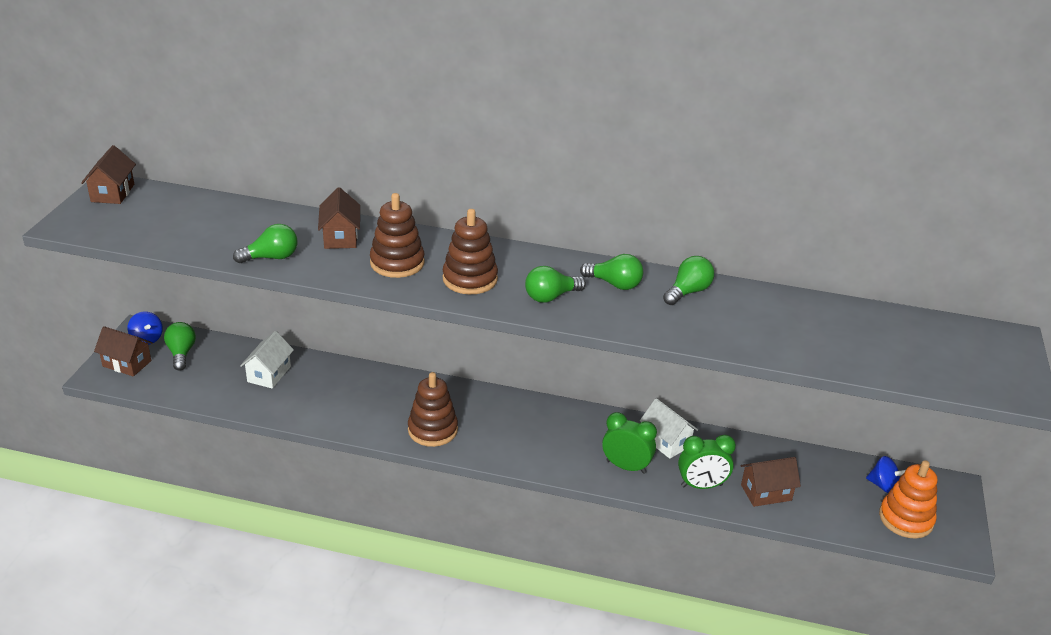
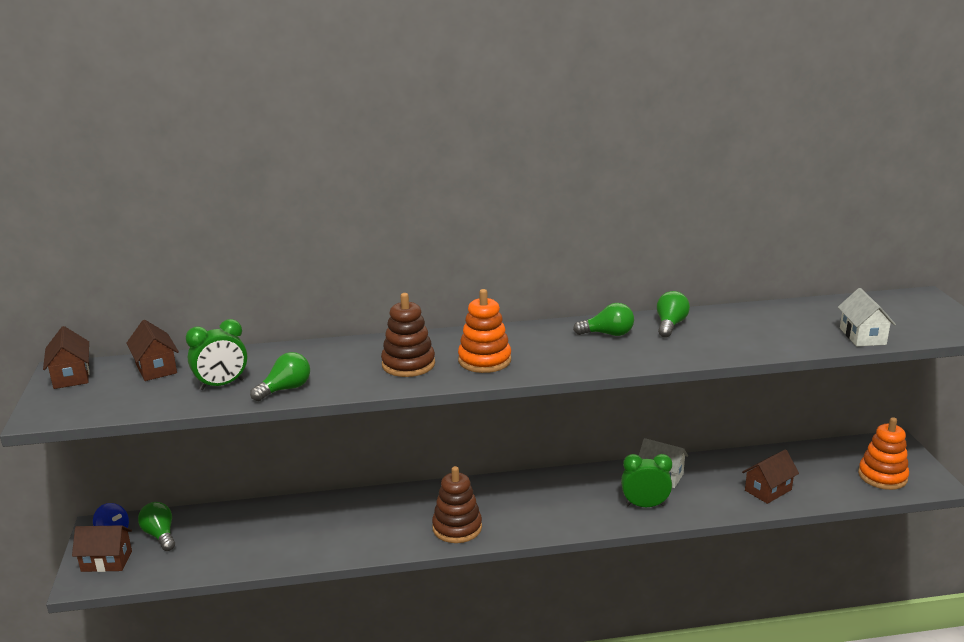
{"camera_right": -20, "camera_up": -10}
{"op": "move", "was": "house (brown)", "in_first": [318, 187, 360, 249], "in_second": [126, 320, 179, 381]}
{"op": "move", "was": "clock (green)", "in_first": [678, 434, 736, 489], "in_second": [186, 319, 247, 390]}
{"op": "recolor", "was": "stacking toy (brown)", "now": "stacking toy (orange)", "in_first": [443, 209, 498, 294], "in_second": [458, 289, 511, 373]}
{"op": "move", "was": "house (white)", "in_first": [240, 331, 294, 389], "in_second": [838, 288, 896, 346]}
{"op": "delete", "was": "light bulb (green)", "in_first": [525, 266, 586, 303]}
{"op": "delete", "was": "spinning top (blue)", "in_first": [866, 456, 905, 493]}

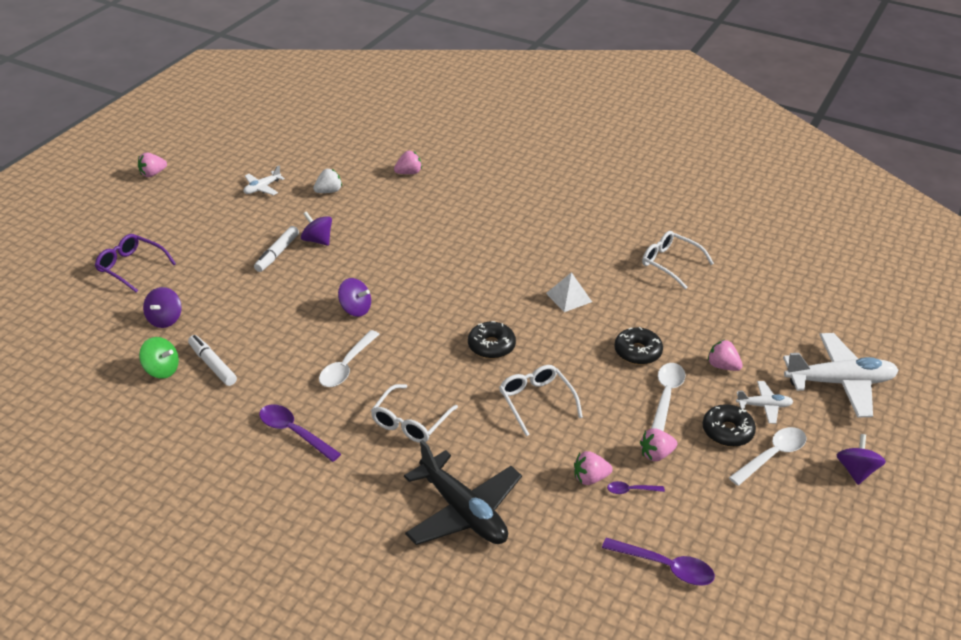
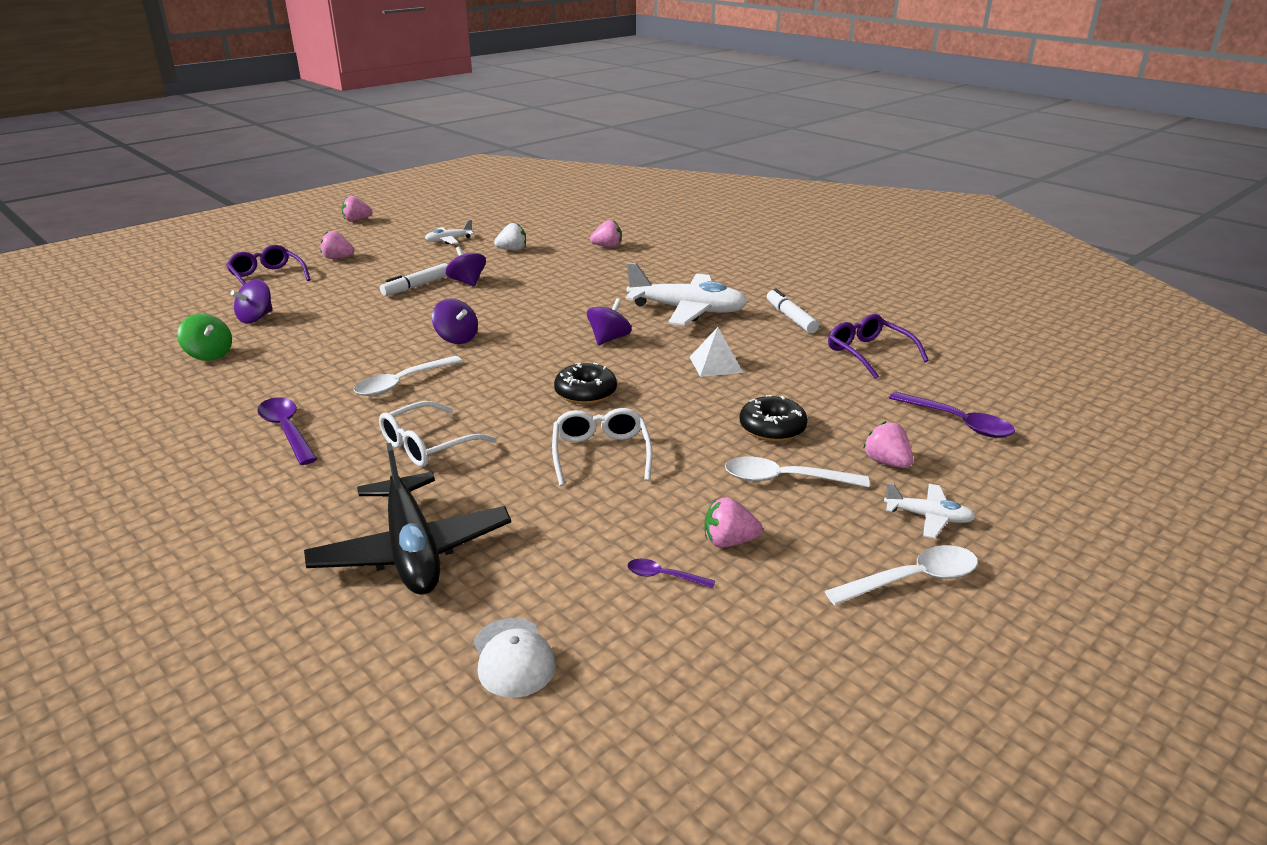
{"camera_right": 20, "camera_up": -10}
{"op": "move", "was": "strawberry (pink)", "in_first": [574, 451, 613, 485], "in_second": [320, 231, 354, 259]}
{"op": "insert", "now": "cap (white)", "in_second": [474, 618, 556, 698]}
{"op": "move", "was": "spinning top (purple)", "in_first": [837, 434, 886, 485], "in_second": [587, 298, 632, 345]}
{"op": "move", "was": "plane (white)", "in_first": [783, 333, 898, 418], "in_second": [626, 263, 748, 326]}
{"op": "rotate", "was": "spoon (white)", "in_first": [651, 363, 685, 431], "in_second": [725, 457, 870, 487], "clockwise": -120}
{"op": "move", "was": "marker (white)", "in_first": [188, 335, 237, 386], "in_second": [767, 288, 819, 333]}
{"op": "recolor", "was": "glasses (white)", "now": "glasses (purple)", "in_first": [642, 231, 714, 289], "in_second": [828, 314, 929, 379]}
{"op": "move", "was": "spoon (purple)", "in_first": [602, 538, 715, 586], "in_second": [889, 392, 1015, 438]}
{"op": "delete", "was": "donut (black)", "in_first": [703, 404, 756, 447]}

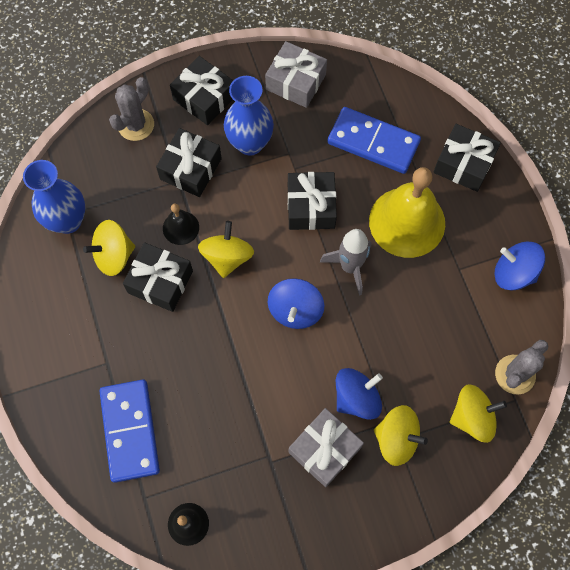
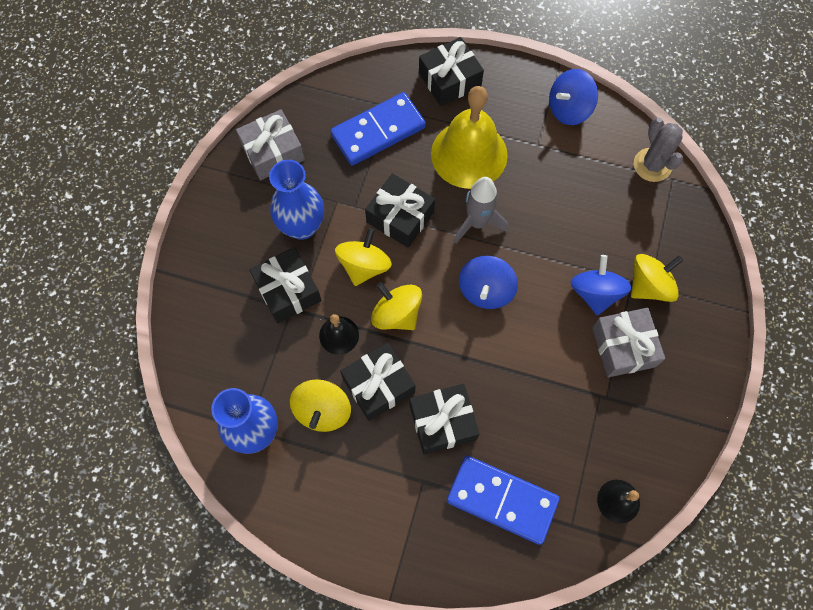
{"camera_right": -55, "camera_up": 0}
{"op": "move", "was": "spinning top (yellow)", "in_first": [450, 384, 507, 443], "in_second": [335, 228, 392, 286]}
{"op": "move", "was": "gift (black)", "in_first": [170, 56, 234, 125], "in_second": [410, 384, 479, 455]}
{"op": "rotate", "was": "spinning top (blue)", "in_first": [268, 278, 324, 329], "in_second": [459, 256, 518, 309], "clockwise": 60}
{"op": "delete", "was": "cactus (grey)", "in_first": [109, 77, 154, 141]}

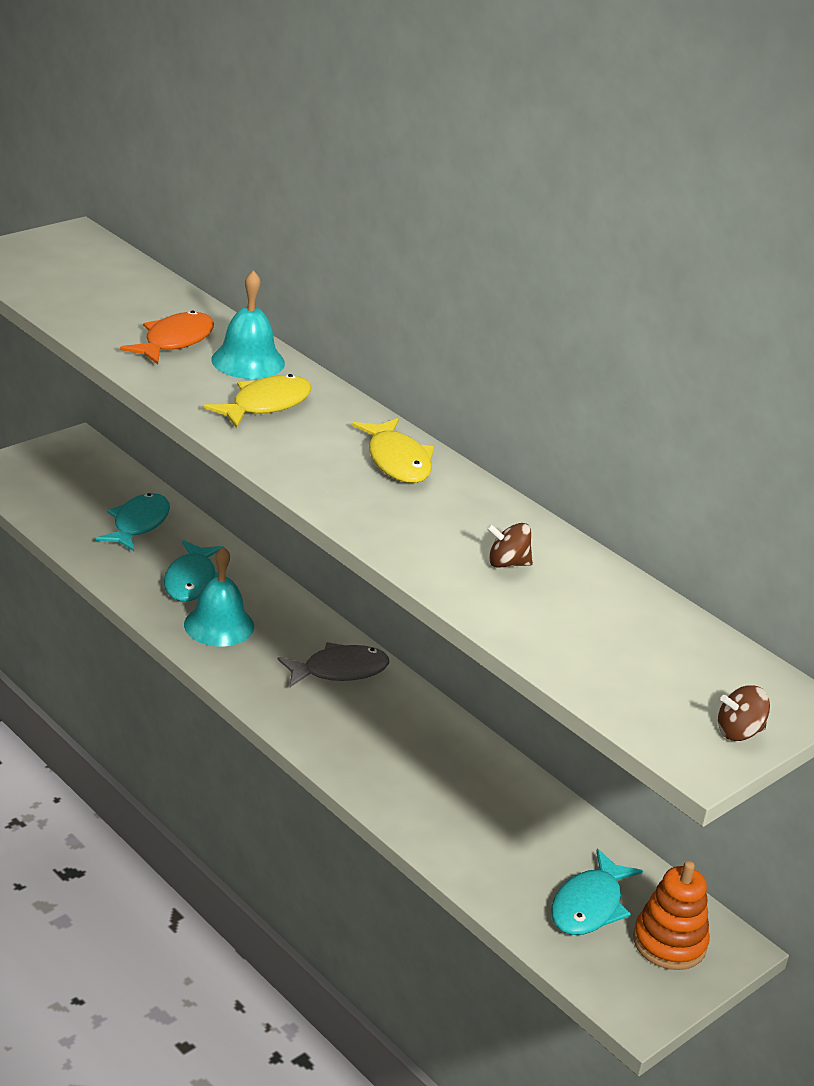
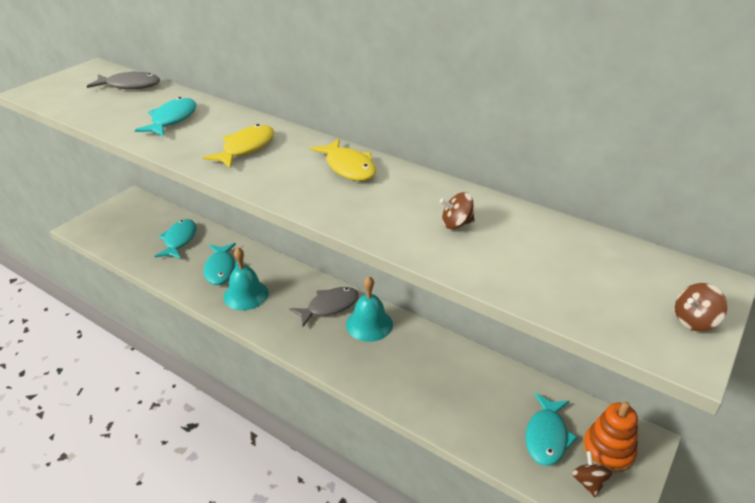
{"camera_right": -10, "camera_up": 5}
{"op": "insert", "now": "fish (grey)", "in_second": [87, 71, 160, 89]}
{"op": "recolor", "was": "fish (orange)", "now": "fish (turquoise)", "in_first": [120, 310, 214, 365], "in_second": [135, 97, 196, 137]}
{"op": "move", "was": "bell (turquoise)", "in_first": [211, 270, 285, 379], "in_second": [346, 276, 393, 342]}
{"op": "insert", "now": "spinning top (brown)", "in_second": [572, 451, 612, 497]}

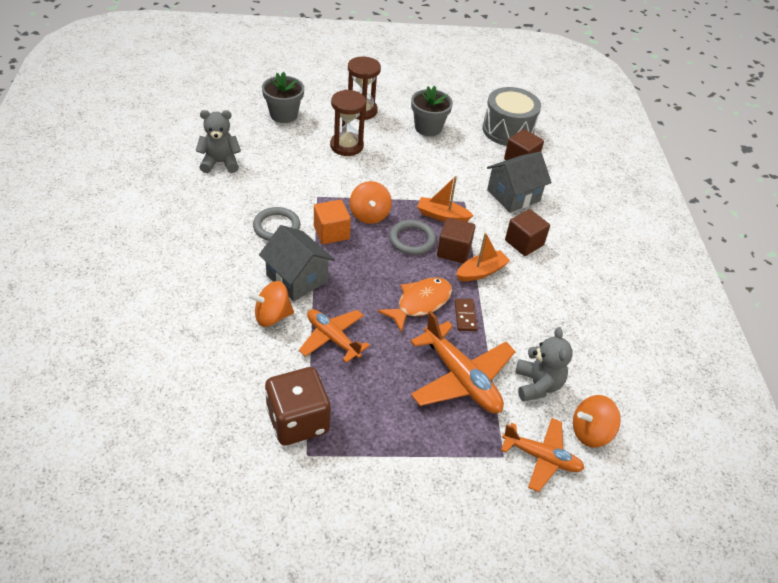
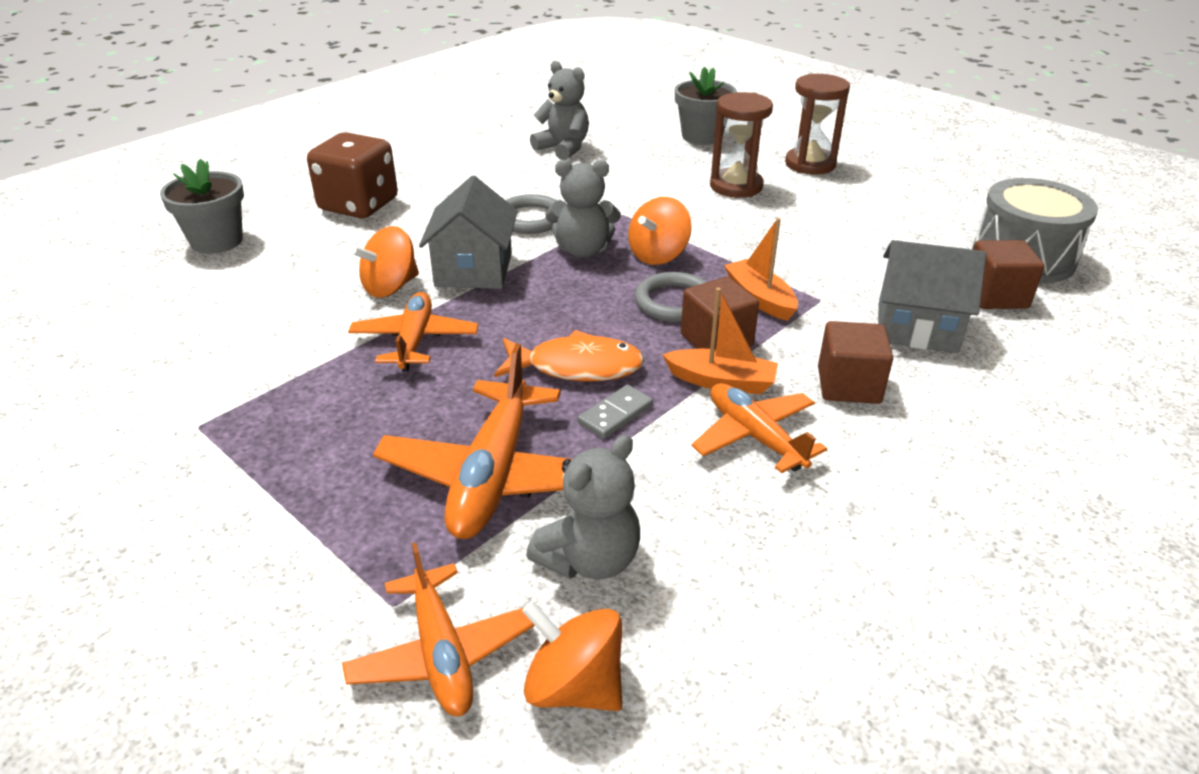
{"camera_right": 50, "camera_up": -10}
{"op": "move", "was": "flower pot (grey)", "in_first": [411, 86, 453, 136], "in_second": [160, 159, 244, 254]}
{"op": "move", "was": "dice (brown)", "in_first": [265, 367, 331, 445], "in_second": [307, 132, 398, 218]}
{"op": "rotate", "was": "spinning top (orange)", "in_first": [247, 281, 294, 327], "in_second": [351, 226, 419, 298], "clockwise": -75}
{"op": "replace", "was": "cube (orange)", "now": "teddy bear (grey)", "in_first": [314, 200, 351, 244], "in_second": [545, 160, 621, 258]}
{"op": "recolor", "was": "domino (brown)", "now": "domino (grey)", "in_first": [454, 299, 478, 331], "in_second": [578, 385, 653, 439]}
{"op": "insert", "now": "plane (orange)", "in_second": [692, 383, 827, 473]}

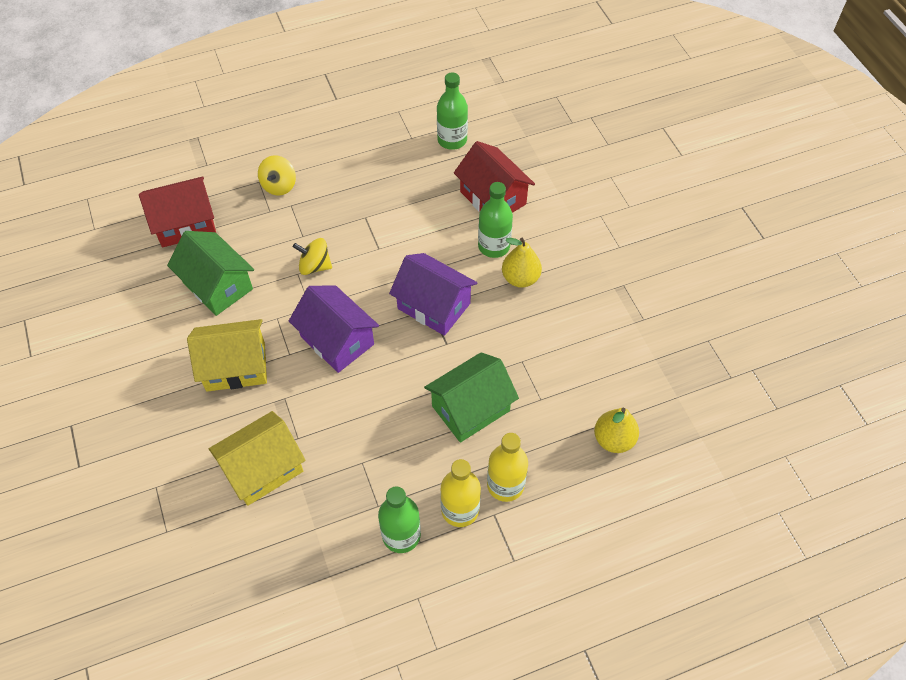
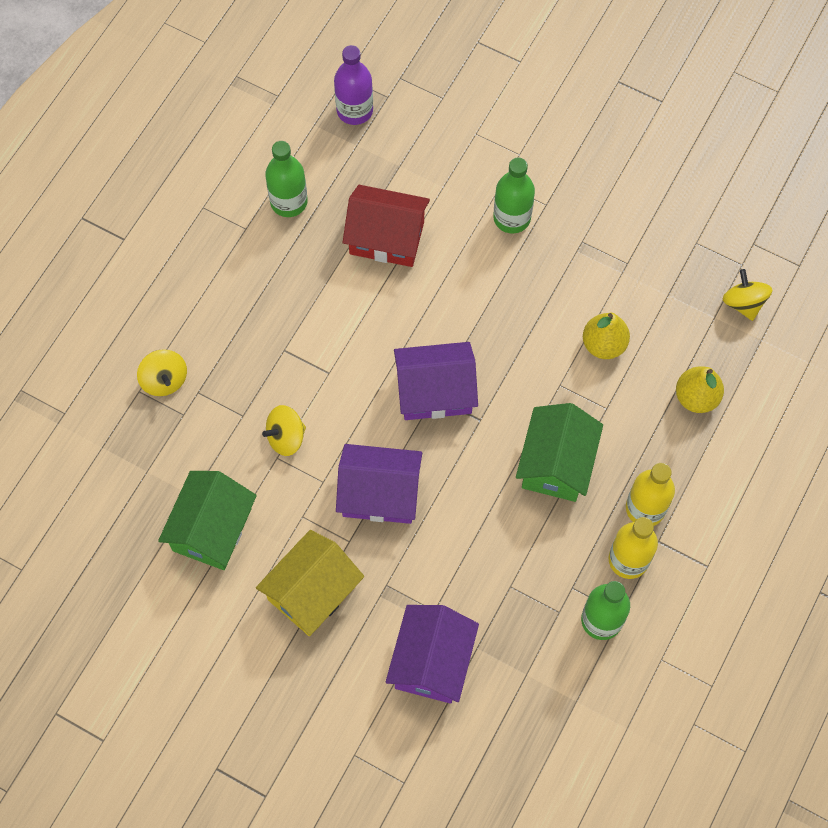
{"camera_right": -40, "camera_up": 10}
{"op": "rotate", "was": "house (green)", "in_first": [167, 231, 254, 316], "in_second": [158, 471, 257, 570], "clockwise": -75}
{"op": "insert", "now": "bottle (purple)", "in_second": [334, 45, 373, 125]}
{"op": "recolor", "was": "house (yellow)", "now": "house (purple)", "in_first": [209, 411, 306, 506], "in_second": [386, 605, 479, 704]}
{"op": "move", "was": "bottle (green)", "in_first": [478, 182, 513, 258], "in_second": [493, 157, 535, 234]}
{"op": "move", "was": "pear (yellow)", "in_first": [502, 238, 542, 288], "in_second": [583, 313, 630, 359]}
{"op": "insert", "now": "spinning top (yellow)", "in_second": [723, 269, 772, 321]}
{"op": "delete", "was": "house (red)", "in_first": [139, 177, 216, 247]}

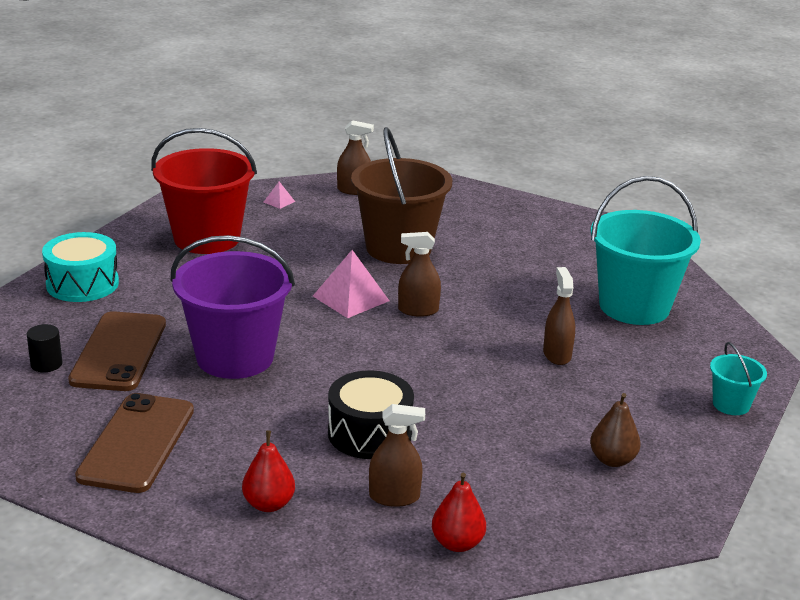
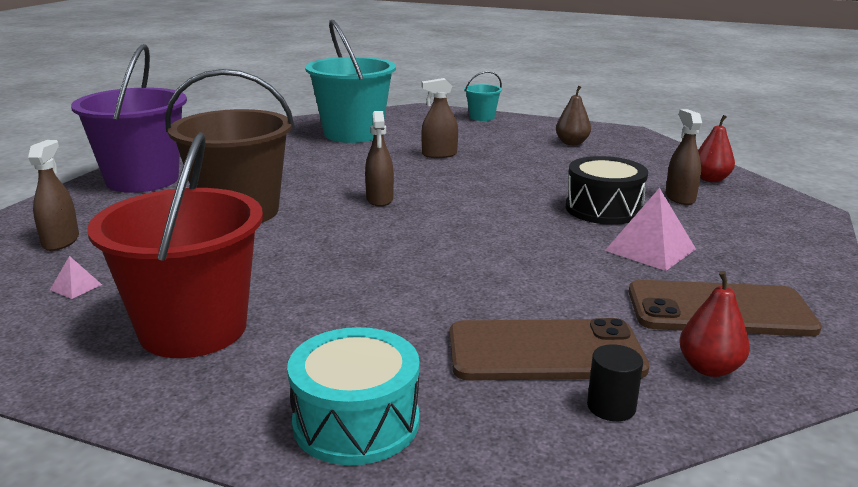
{"camera_right": -95, "camera_up": -5}
{"op": "move", "was": "bucket (purple)", "in_first": [171, 235, 295, 379], "in_second": [71, 44, 187, 193]}
{"op": "move", "was": "pyramid (pink)", "in_first": [313, 250, 389, 318], "in_second": [605, 188, 696, 271]}
{"op": "move", "was": "pear (red)", "in_first": [242, 431, 295, 512], "in_second": [680, 271, 750, 377]}

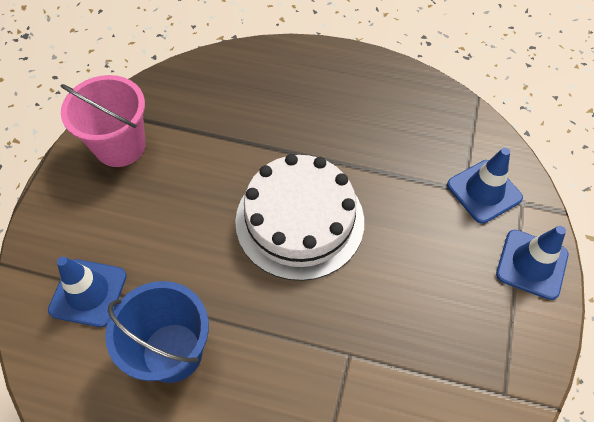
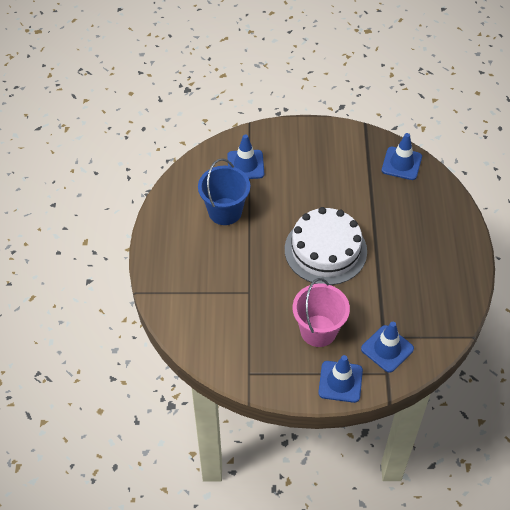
{"camera_right": 75, "camera_up": -5}
{"op": "move", "was": "bucket (pink)", "in_first": [61, 75, 146, 167], "in_second": [293, 278, 350, 347]}
{"op": "insert", "now": "traffic cone (blue)", "in_second": [382, 133, 422, 180]}

